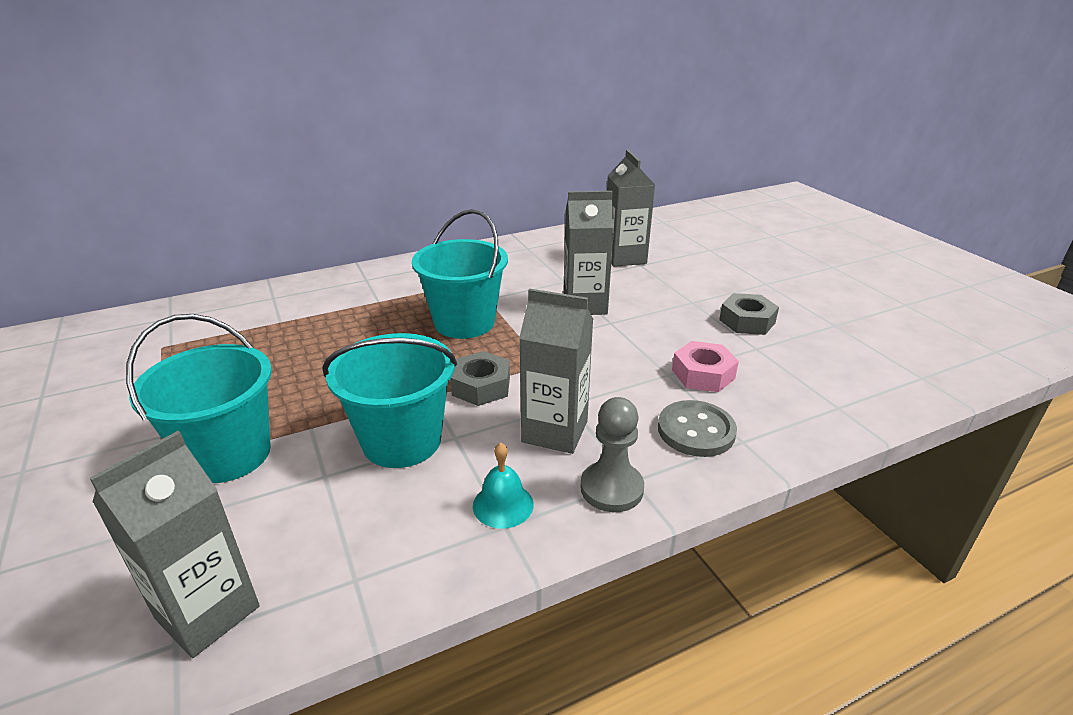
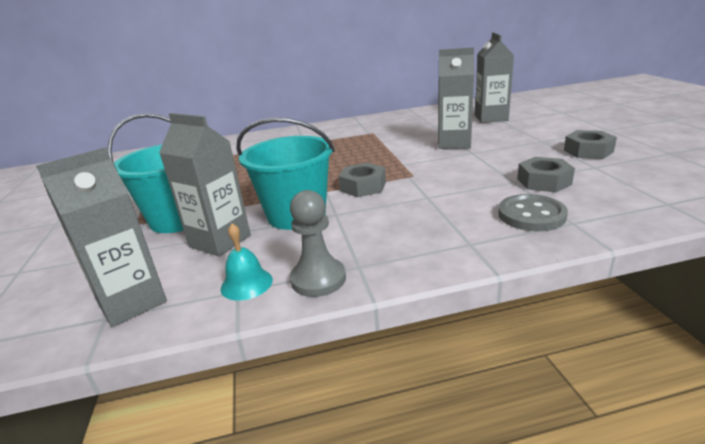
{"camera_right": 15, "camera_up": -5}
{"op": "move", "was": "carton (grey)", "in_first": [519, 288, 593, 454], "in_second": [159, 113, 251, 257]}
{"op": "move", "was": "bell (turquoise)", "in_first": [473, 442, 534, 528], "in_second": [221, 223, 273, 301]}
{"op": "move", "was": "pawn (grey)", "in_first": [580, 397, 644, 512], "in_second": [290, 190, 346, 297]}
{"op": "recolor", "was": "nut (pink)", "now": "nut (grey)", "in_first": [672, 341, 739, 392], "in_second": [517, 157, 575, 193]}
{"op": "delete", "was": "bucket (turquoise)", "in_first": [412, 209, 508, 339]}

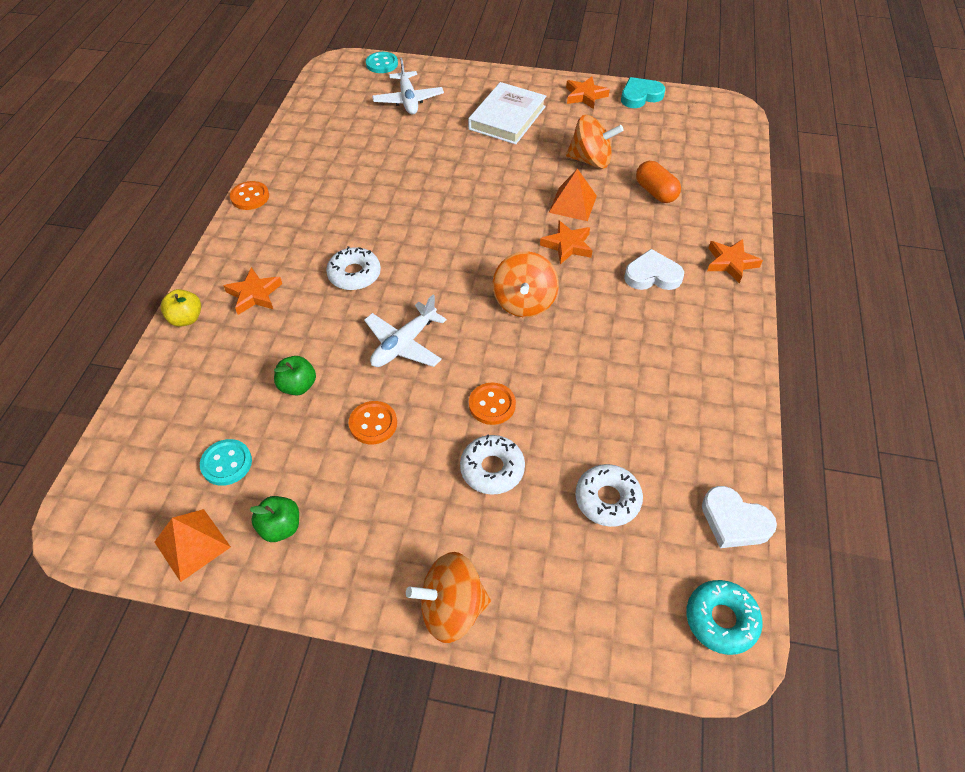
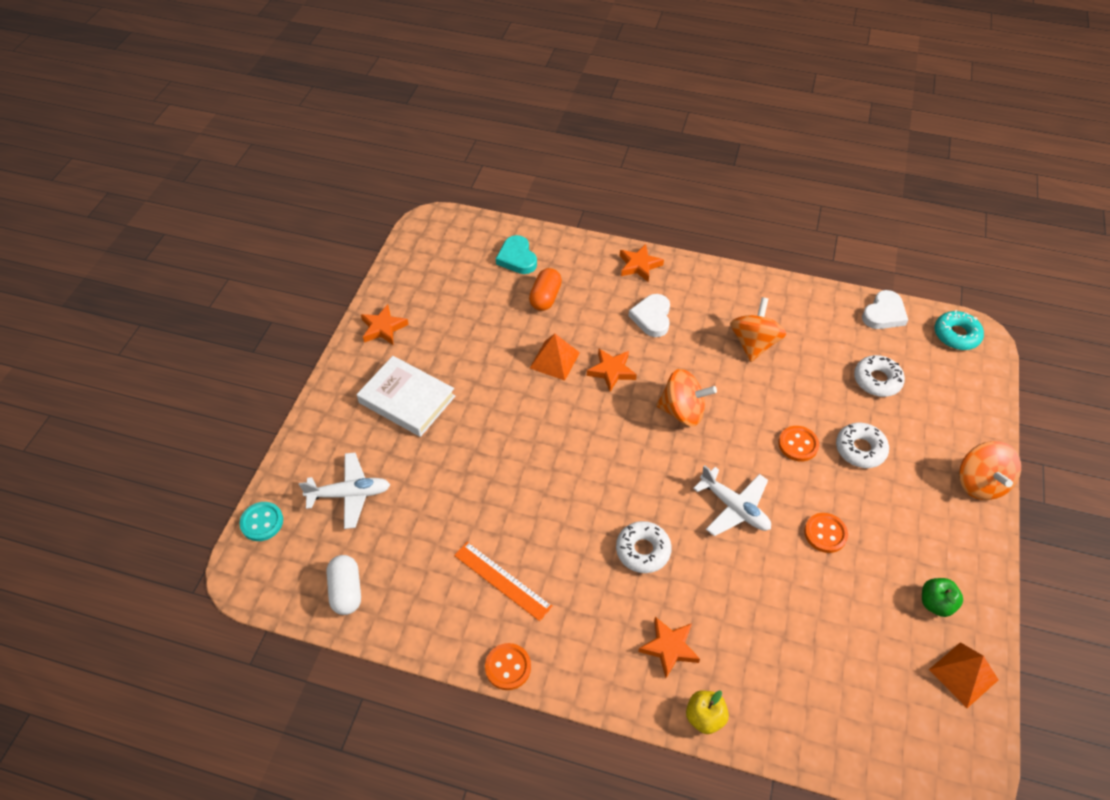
{"camera_right": -85, "camera_up": 0}
{"op": "insert", "now": "capsule (white)", "in_second": [326, 555, 361, 615]}
{"op": "insert", "now": "ruler (orange)", "in_second": [454, 542, 552, 621]}
{"op": "move", "was": "heart (turquoise)", "in_first": [621, 77, 665, 108], "in_second": [496, 235, 537, 274]}
{"op": "rotate", "was": "capsule (orange)", "in_first": [636, 161, 681, 203], "in_second": [529, 268, 562, 311], "clockwise": -45}
{"op": "move", "was": "spinning top (orange)", "in_first": [566, 115, 624, 169], "in_second": [730, 297, 786, 362]}
{"op": "delete", "was": "button (turquoise)", "in_first": [200, 439, 252, 486]}
{"op": "delete", "was": "apple (green)", "in_first": [274, 356, 316, 395]}

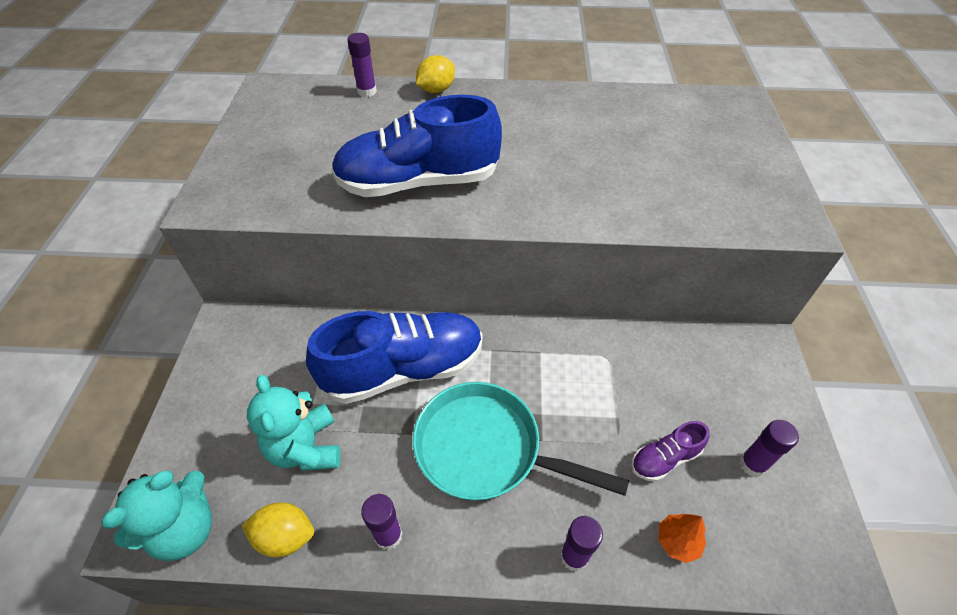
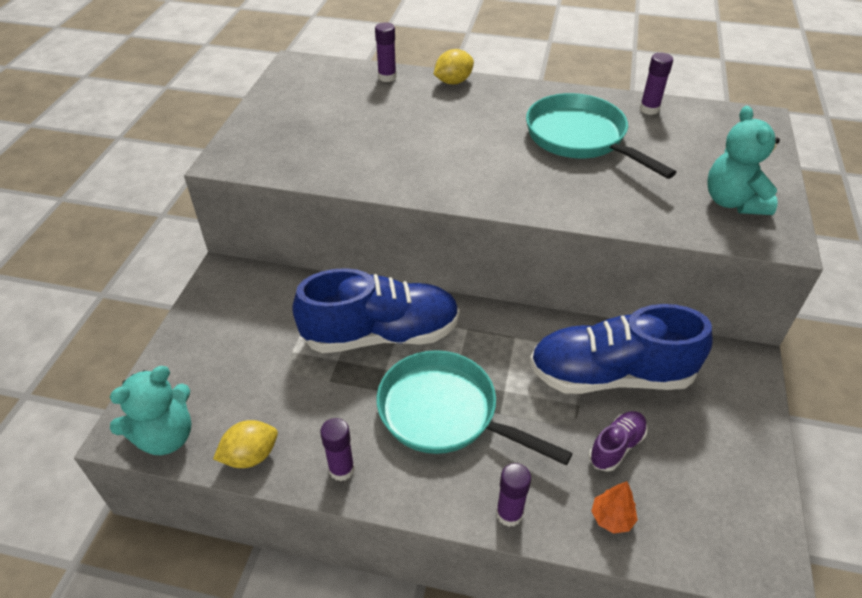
{"camera_right": 10, "camera_up": -5}
{"op": "rotate", "was": "lemon (yellow)", "in_first": [241, 502, 314, 557], "in_second": [213, 420, 278, 468], "clockwise": -45}
{"op": "insert", "now": "pan (turquoise)", "in_second": [526, 93, 676, 179]}
{"op": "move", "was": "shoe (blue)", "in_first": [331, 95, 502, 197], "in_second": [530, 304, 713, 394]}
{"op": "rotate", "was": "shoe (purple)", "in_first": [631, 421, 709, 482], "in_second": [589, 411, 647, 472], "clockwise": 150}
{"op": "move", "was": "glue stick (purple)", "in_first": [739, 420, 799, 477], "in_second": [640, 53, 673, 115]}
{"op": "move", "was": "teddy bear (turquoise)", "in_first": [247, 375, 341, 471], "in_second": [707, 106, 780, 215]}

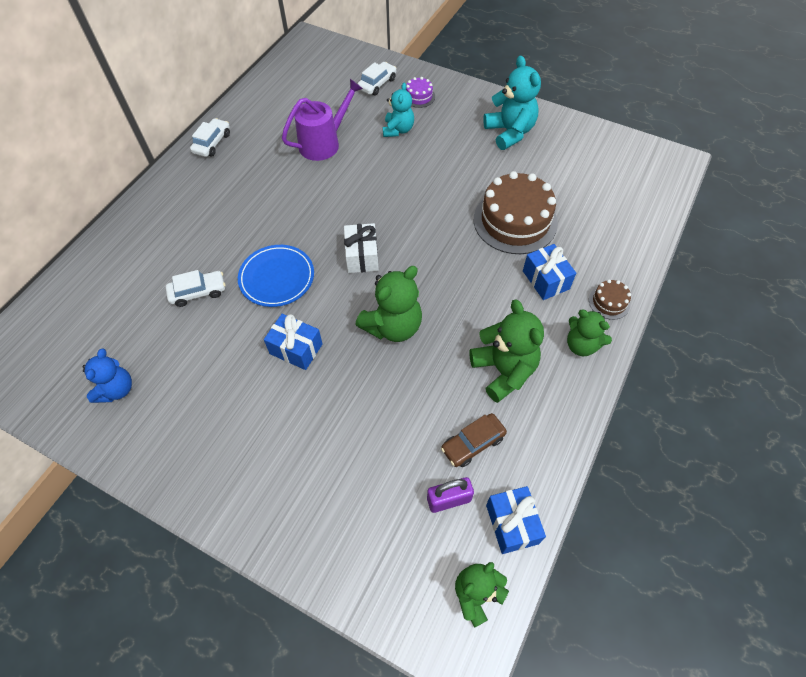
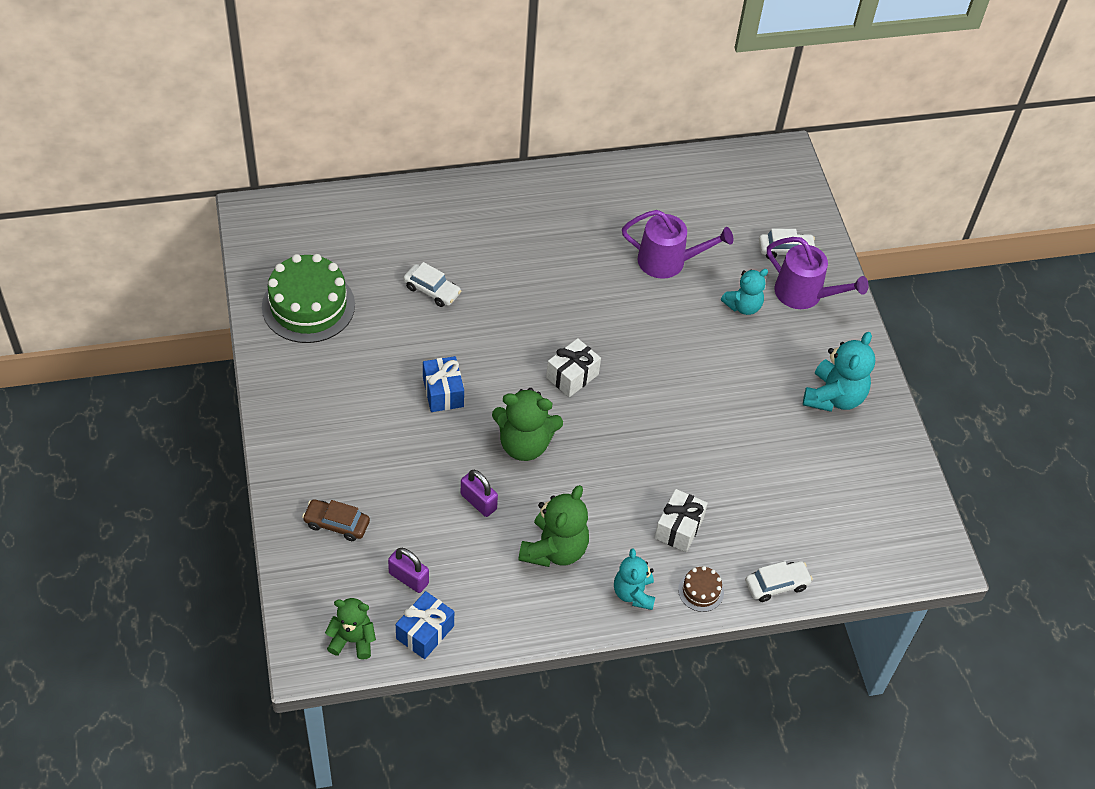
{"camera_right": 45, "camera_up": -5}
{"op": "replace", "was": "teddy bear (blue)", "now": "cake (green)", "in_first": [82, 349, 132, 403], "in_second": [262, 254, 355, 343]}
{"op": "move", "was": "car (brown)", "in_first": [441, 413, 507, 467], "in_second": [302, 499, 370, 541]}
{"op": "insert", "now": "padlock (purple)", "in_second": [461, 470, 498, 517]}
{"op": "recolor", "was": "teddy bear (green)", "now": "teddy bear (turquoise)", "in_first": [567, 310, 612, 356], "in_second": [614, 548, 655, 610]}
{"op": "recolor", "was": "gift (blue)", "now": "gift (white)", "in_first": [523, 244, 576, 300], "in_second": [655, 489, 708, 552]}
{"op": "move", "was": "car (white)", "in_first": [190, 118, 230, 157], "in_second": [745, 561, 813, 602]}
{"op": "replace", "was": "cake (purple)", "now": "watering can (purple)", "in_first": [406, 77, 435, 108], "in_second": [767, 237, 869, 309]}
{"op": "delete", "was": "plate (blue)", "in_first": [238, 245, 314, 307]}
{"op": "delete", "was": "cake (brown)", "in_first": [474, 171, 558, 254]}

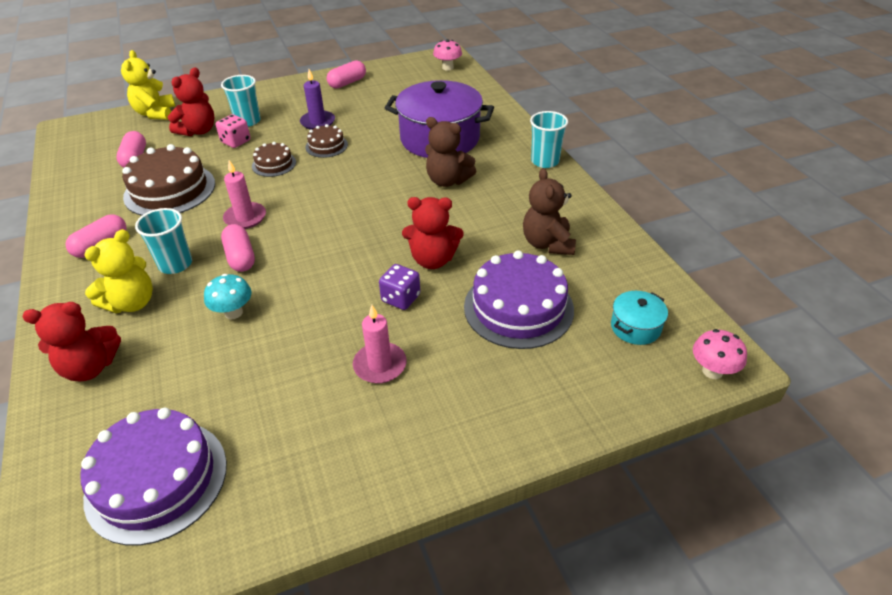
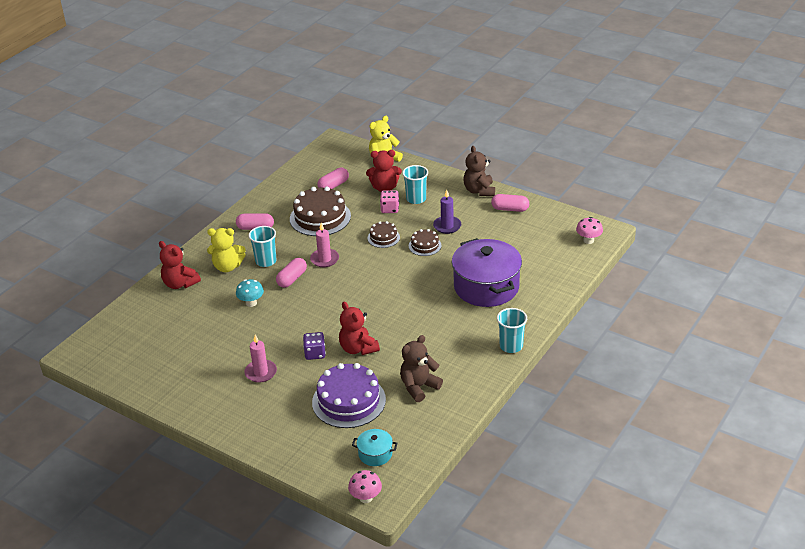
{"camera_right": 55, "camera_up": -5}
{"op": "move", "was": "teddy bear (brown)", "in_first": [425, 117, 476, 187], "in_second": [463, 146, 495, 196]}
{"op": "delete", "was": "cake (purple)", "in_first": [81, 408, 227, 546]}

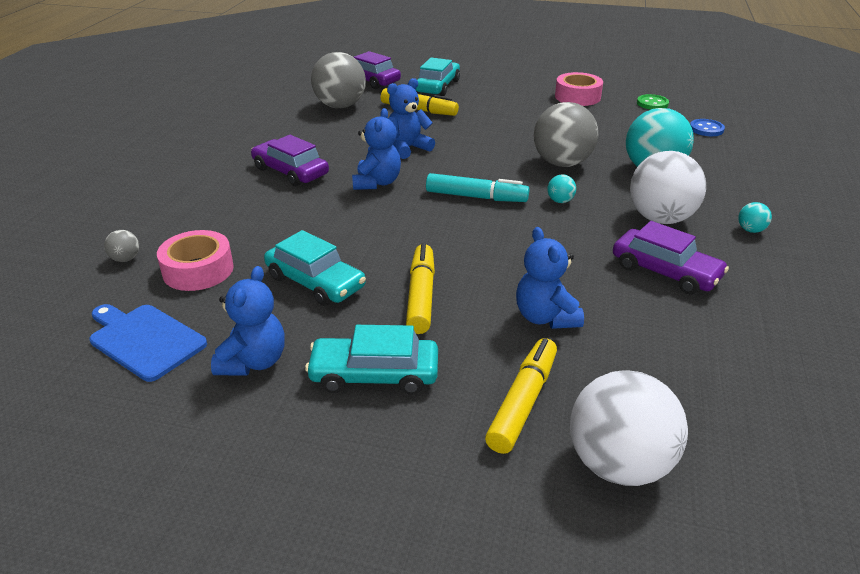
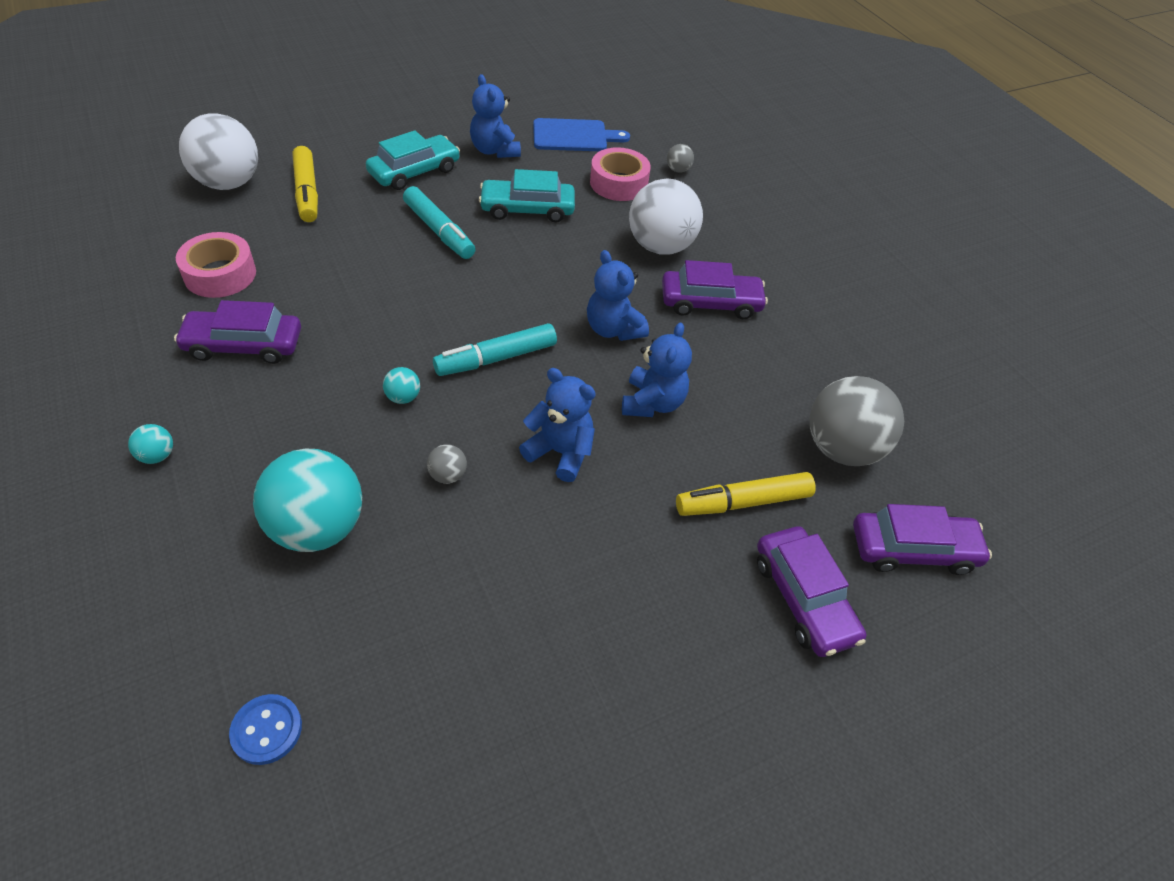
{"camera_right": 135, "camera_up": 15}
{"op": "move", "was": "tape (pink)", "in_first": [555, 72, 603, 106], "in_second": [176, 232, 256, 298]}
{"op": "recolor", "was": "marker (yellow)", "now": "marker (turquoise)", "in_first": [406, 243, 435, 334], "in_second": [403, 186, 476, 259]}
{"op": "resize", "was": "ball (grey)", "in_first": [534, 102, 598, 167], "in_second": [427, 444, 467, 484], "ratio": 0.42}
{"op": "move", "was": "teddy bear (blue)", "in_first": [516, 227, 584, 329], "in_second": [519, 368, 596, 482]}
{"op": "move", "was": "ball (white)", "in_first": [630, 151, 706, 224], "in_second": [629, 178, 703, 255]}
{"op": "recolor", "was": "car (turquoise)", "now": "car (purple)", "in_first": [415, 58, 460, 96], "in_second": [757, 526, 866, 657]}
{"op": "delete", "was": "button (green)", "in_first": [637, 94, 669, 110]}

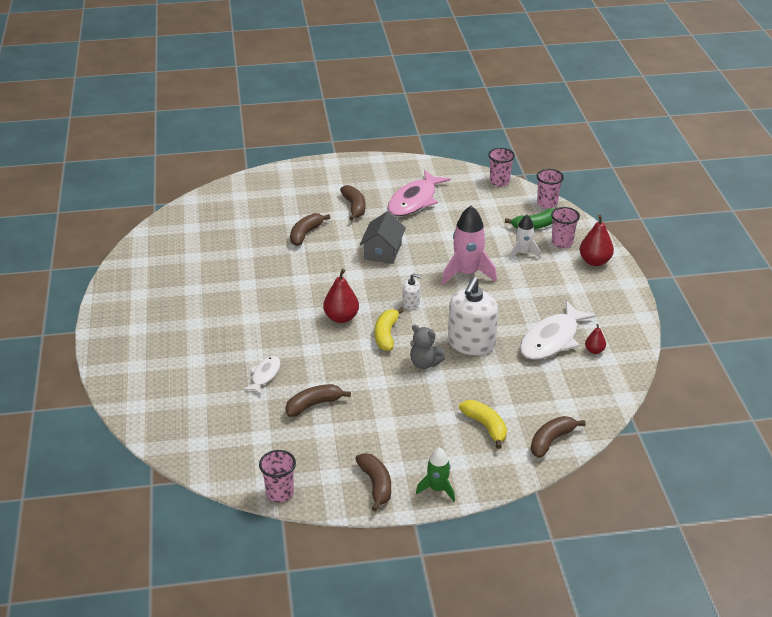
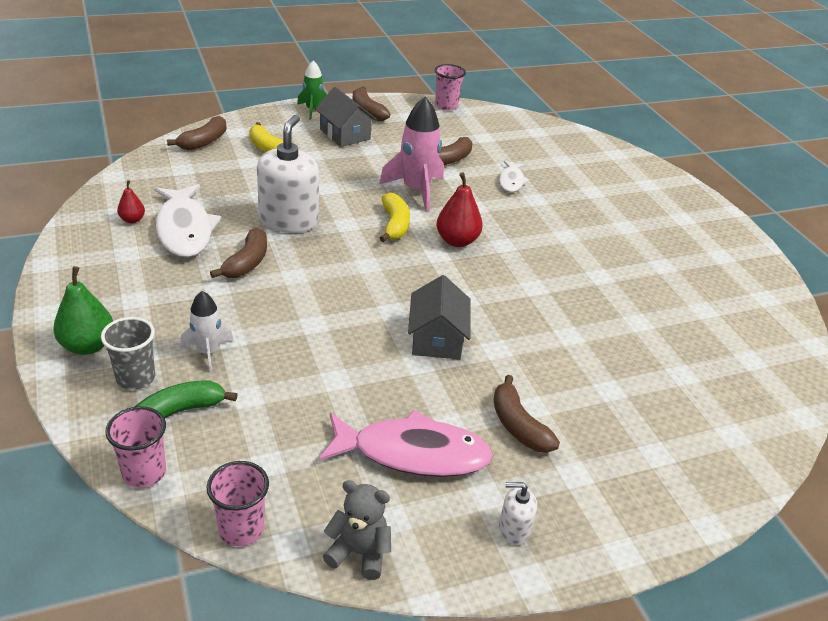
{"camera_right": 165, "camera_up": 0}
{"op": "recolor", "was": "pear (red)", "now": "pear (green)", "in_first": [580, 215, 614, 266], "in_second": [53, 266, 113, 355]}
{"op": "recolor", "was": "cup (pink)", "now": "cup (grey)", "in_first": [551, 207, 580, 248], "in_second": [101, 317, 155, 390]}
{"op": "rotate", "was": "fish (white)", "in_first": [520, 301, 597, 360], "in_second": [154, 184, 222, 258], "clockwise": 135}
{"op": "move", "was": "banana (brown)", "in_first": [290, 213, 330, 246], "in_second": [210, 227, 267, 278]}
{"op": "insert", "now": "house (grey)", "in_second": [315, 87, 377, 147]}
{"op": "rotate", "was": "fish (pink)", "in_first": [388, 170, 451, 216], "in_second": [319, 409, 493, 477], "clockwise": 75}
{"op": "move", "was": "teddy bear (grey)", "in_first": [410, 325, 445, 369], "in_second": [323, 480, 391, 580]}
{"op": "move", "was": "rocket (pink)", "in_first": [442, 206, 497, 285], "in_second": [379, 97, 444, 212]}
{"op": "move", "was": "soap dispenser (white)", "in_first": [403, 273, 422, 310], "in_second": [499, 482, 537, 545]}

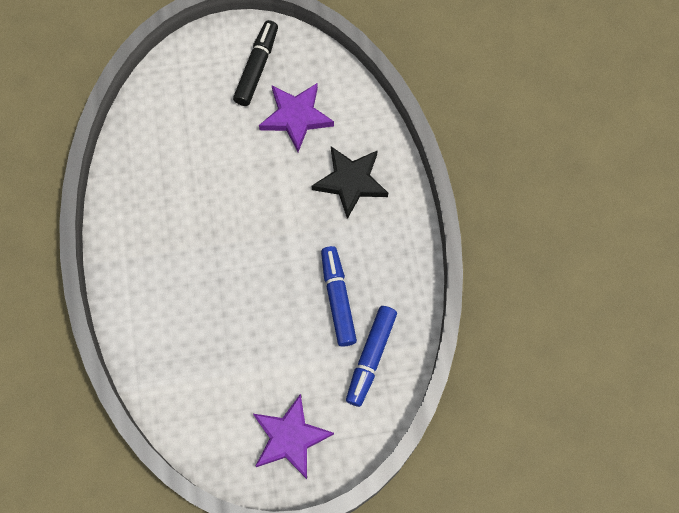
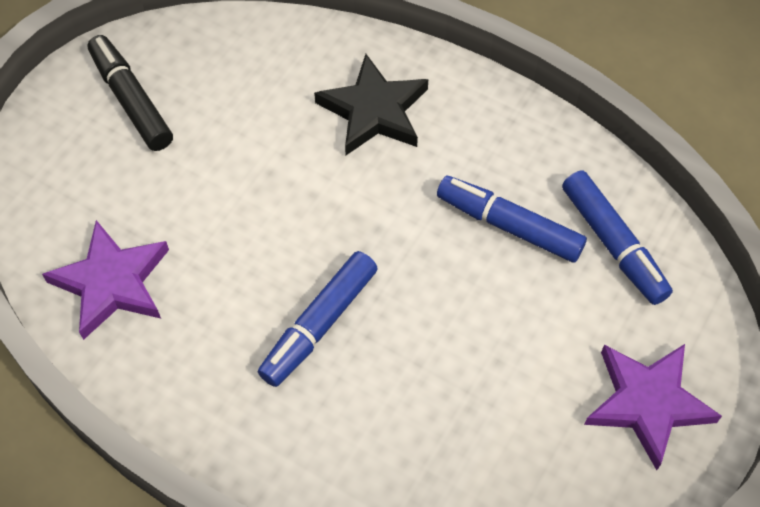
{"camera_right": -50, "camera_up": -10}
{"op": "move", "was": "star (purple)", "in_first": [259, 83, 334, 152], "in_second": [42, 220, 169, 340]}
{"op": "insert", "now": "marker (blue)", "in_second": [258, 251, 378, 387]}

